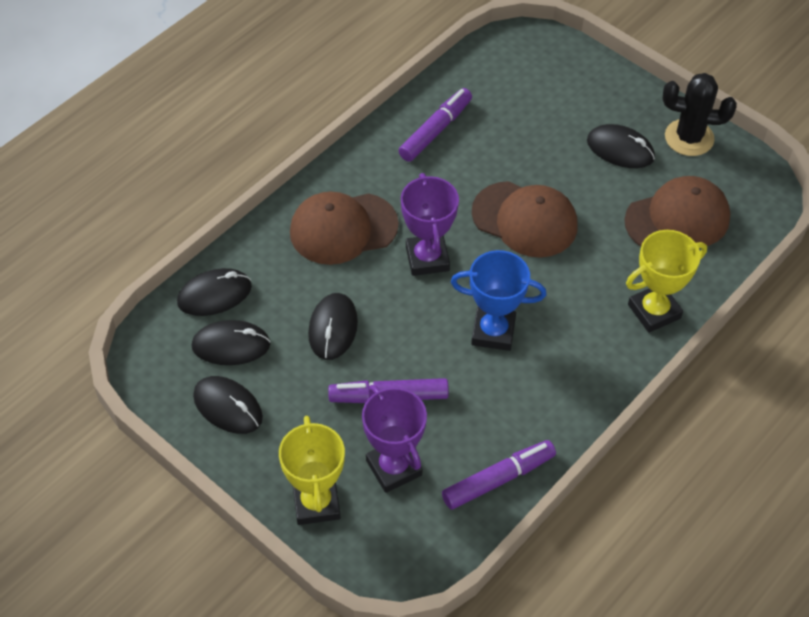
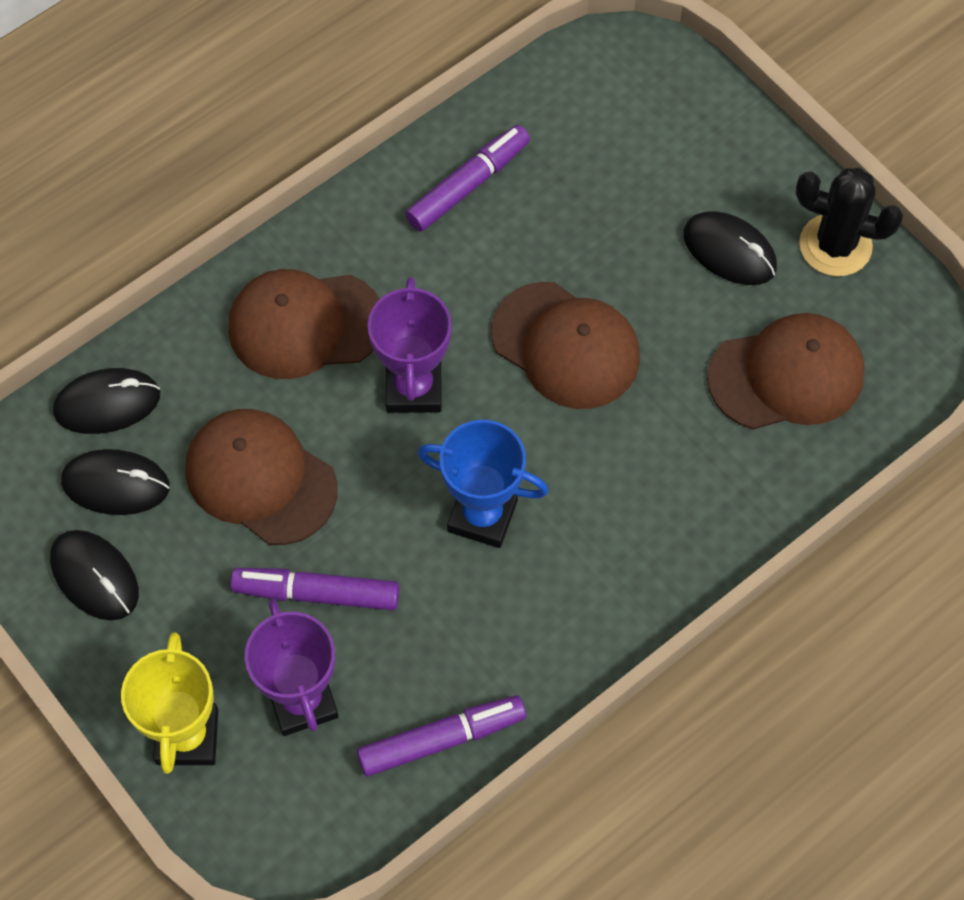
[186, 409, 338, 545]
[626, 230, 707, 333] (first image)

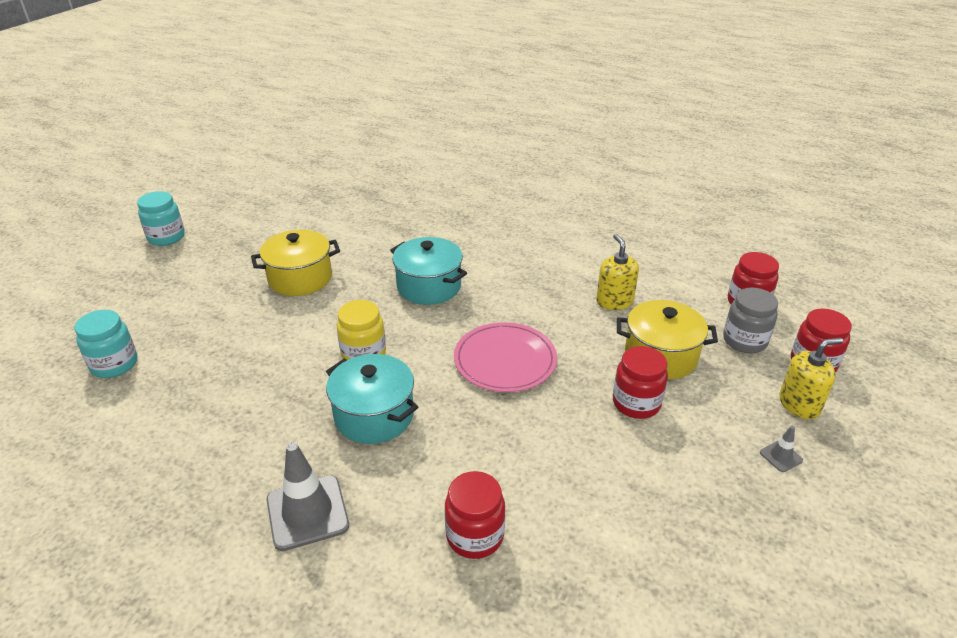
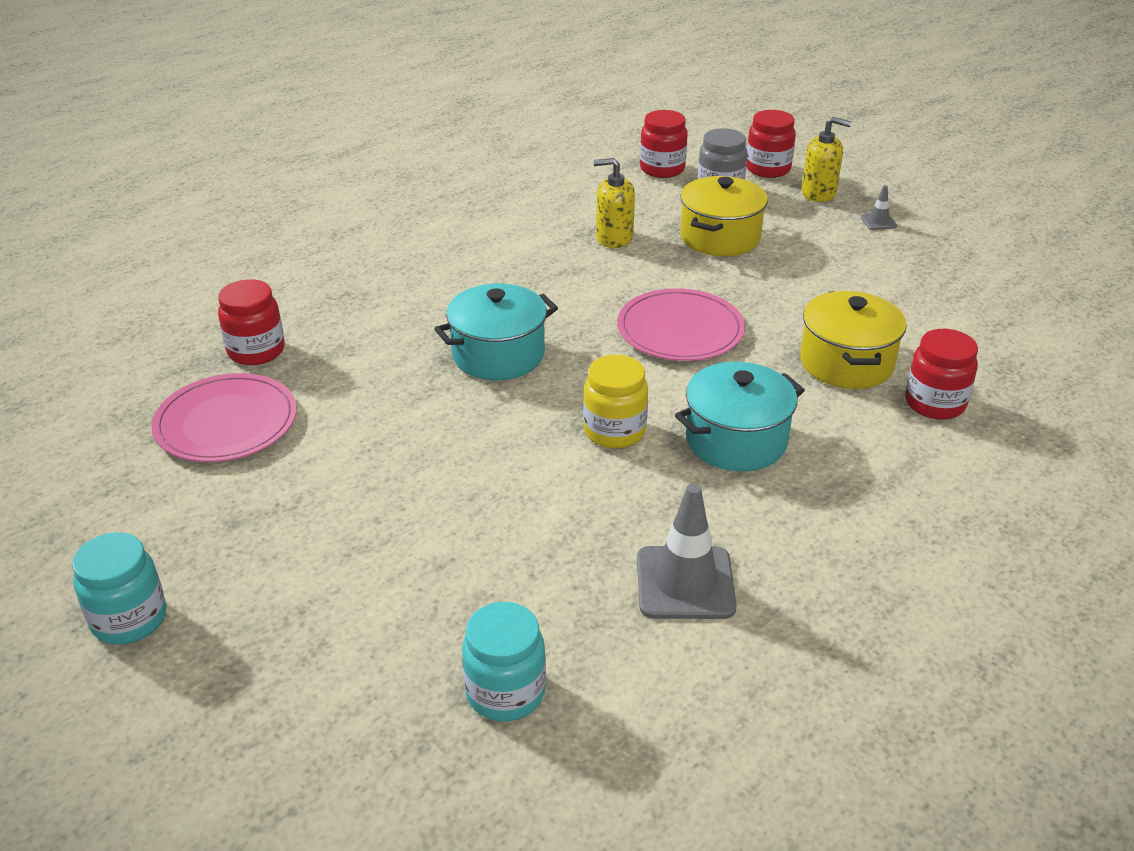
[151, 373, 297, 462]
[218, 279, 284, 365]
[637, 484, 737, 619]
[800, 291, 907, 389]
[801, 117, 851, 202]

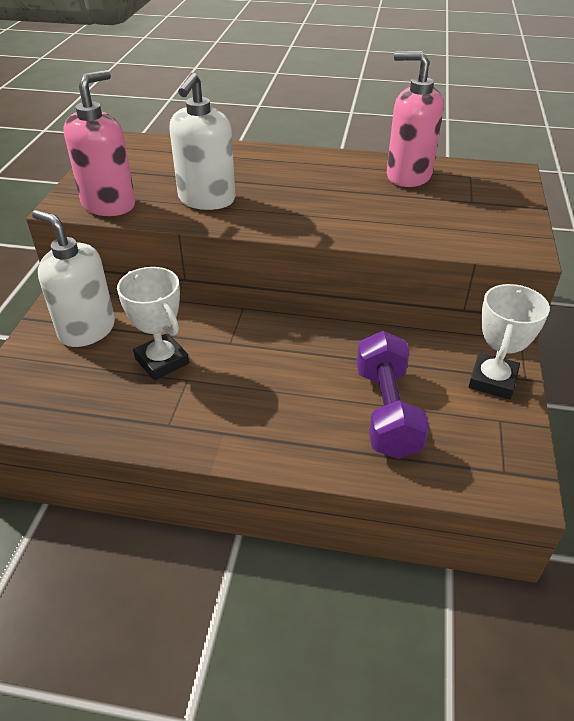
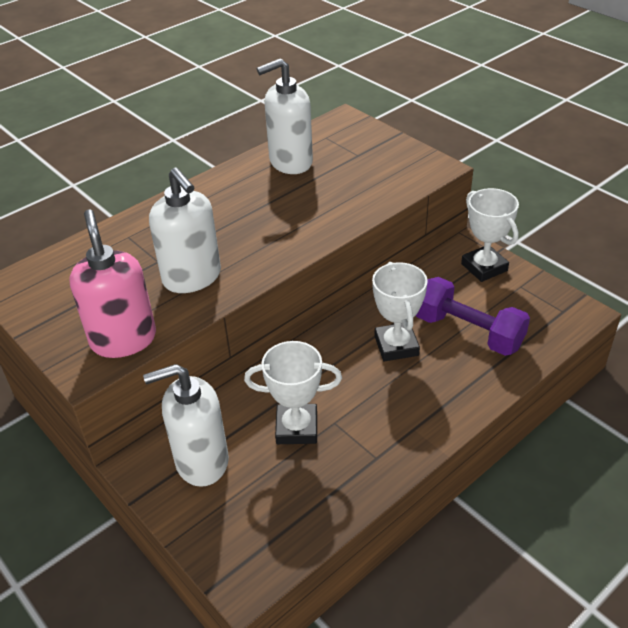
[257, 58, 313, 174]
[372, 262, 428, 361]

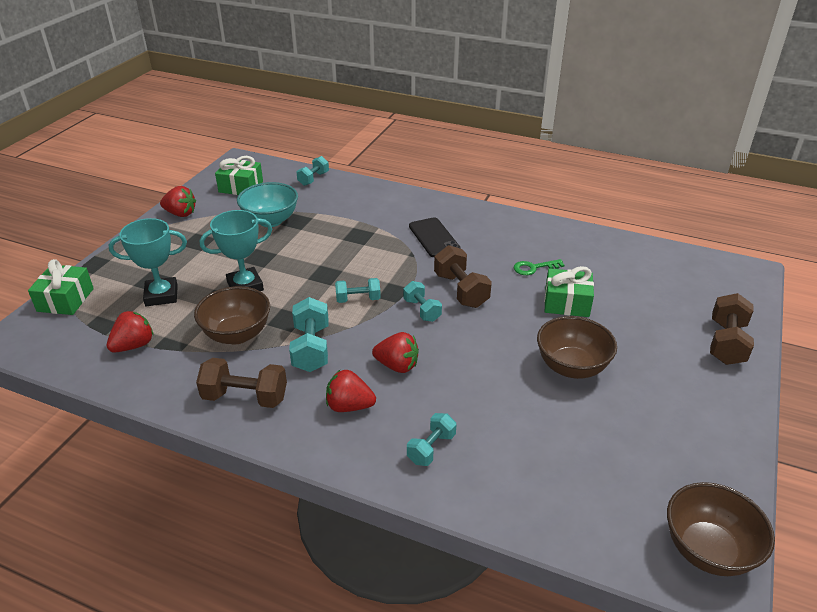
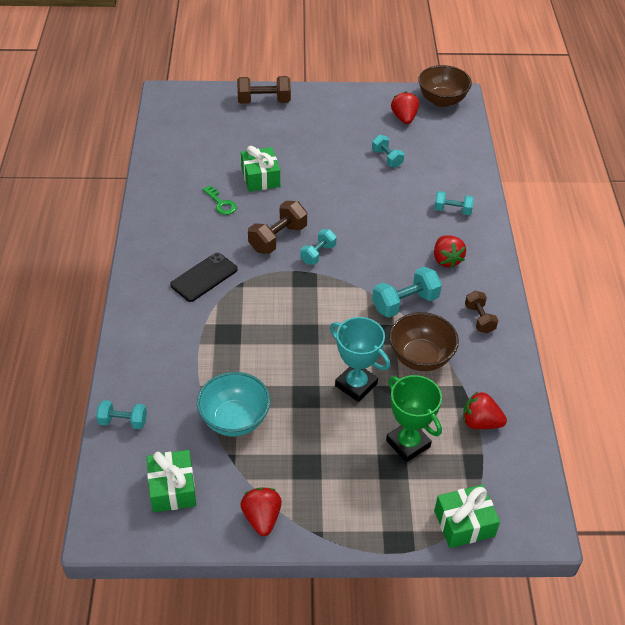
[372, 135, 404, 168]
[386, 375, 442, 462]
[391, 92, 419, 124]
[465, 291, 498, 333]
[537, 316, 617, 379] (first image)

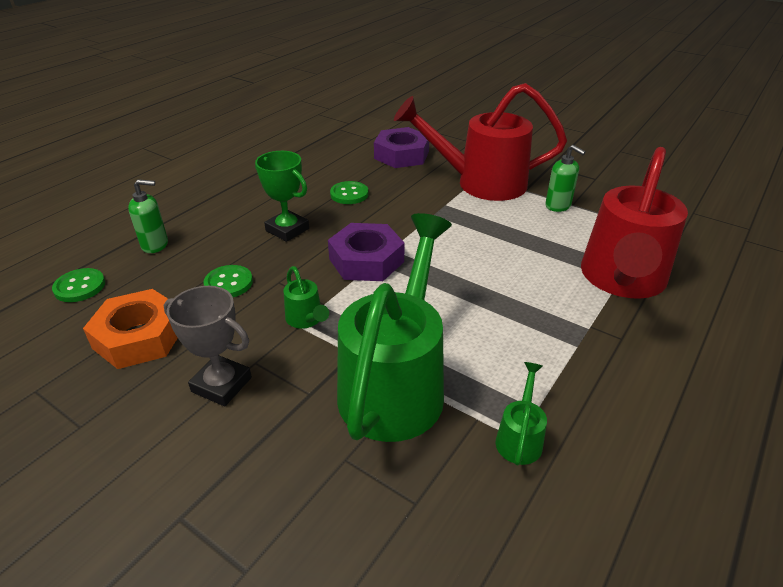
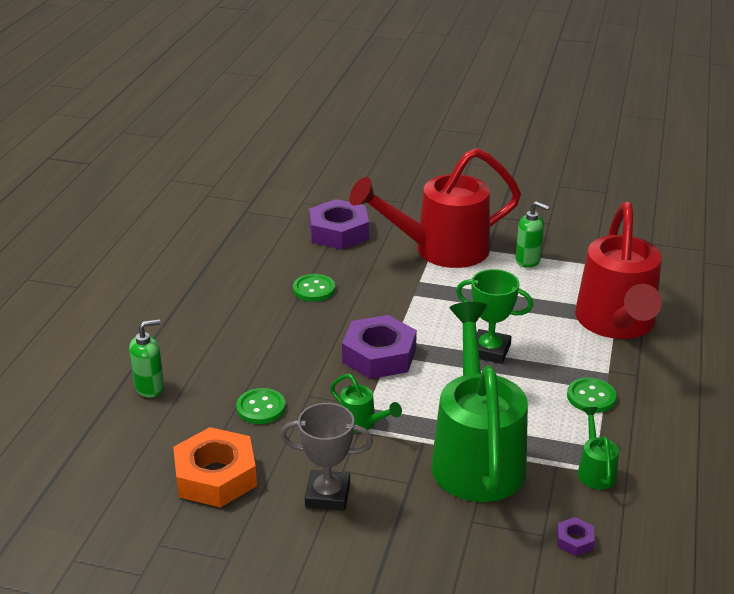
[456, 269, 533, 364]
[557, 517, 595, 556]
[567, 378, 616, 413]

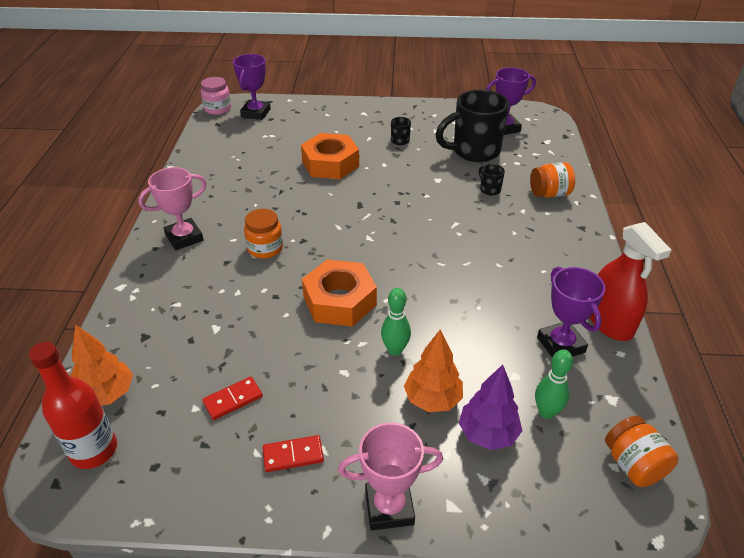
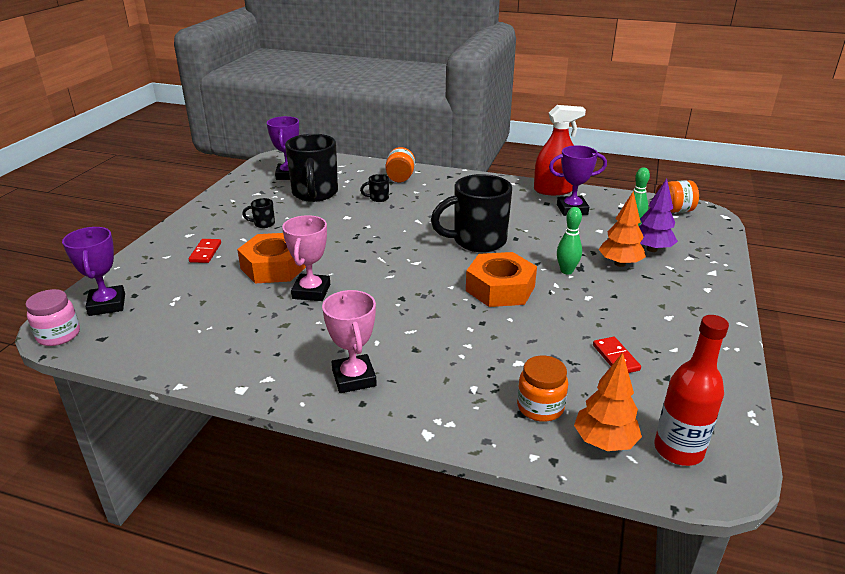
[62, 227, 125, 316]
[189, 239, 221, 263]
[282, 215, 330, 301]
[431, 174, 512, 252]
[517, 355, 568, 422]

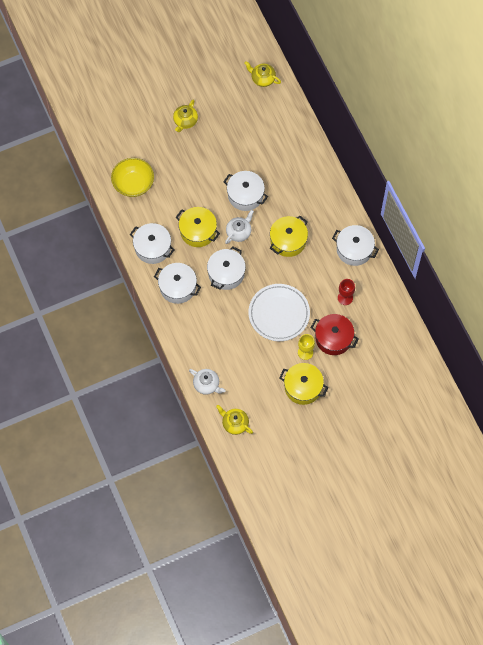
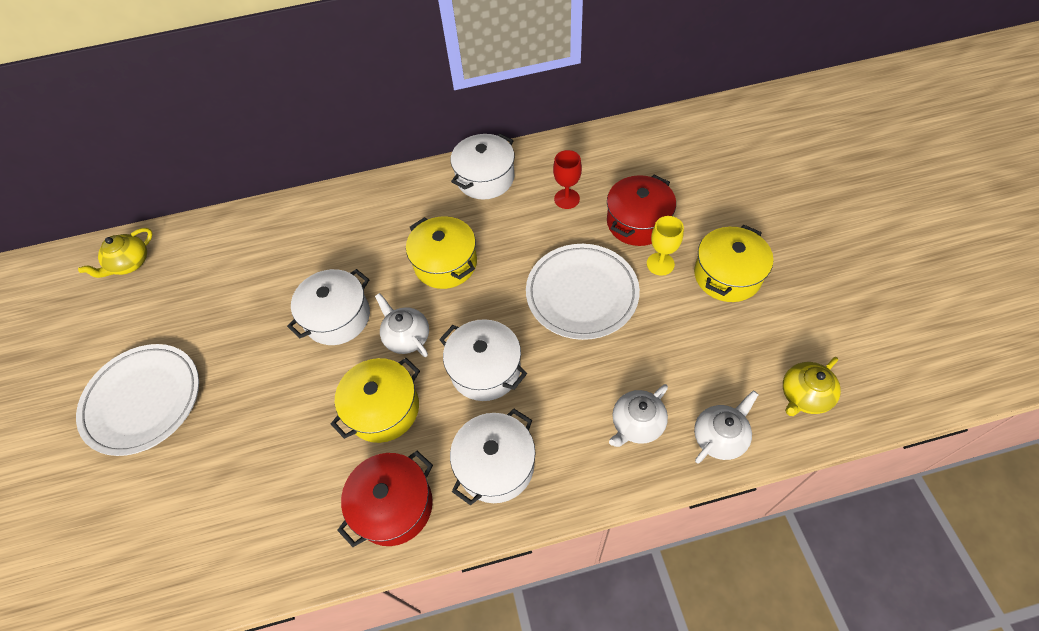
[76, 344, 199, 456]
[337, 450, 433, 547]
[609, 384, 668, 447]
[111, 158, 154, 197] (first image)

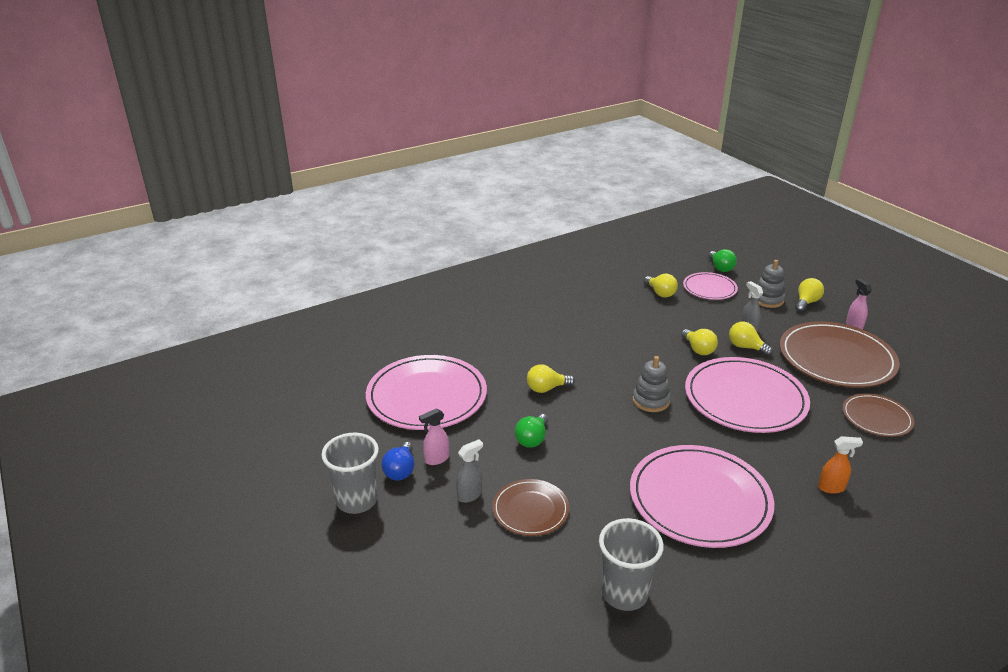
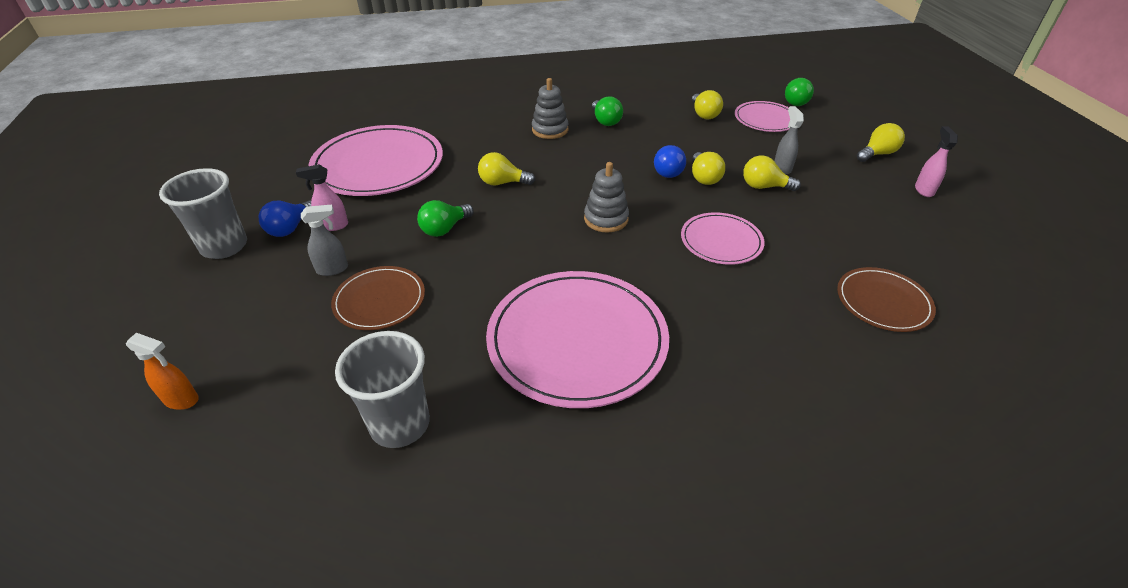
[126, 333, 199, 410]
[532, 78, 568, 139]
[592, 96, 623, 126]
[654, 145, 686, 178]
[681, 212, 765, 265]
[743, 156, 801, 191]
[780, 321, 900, 388] (first image)

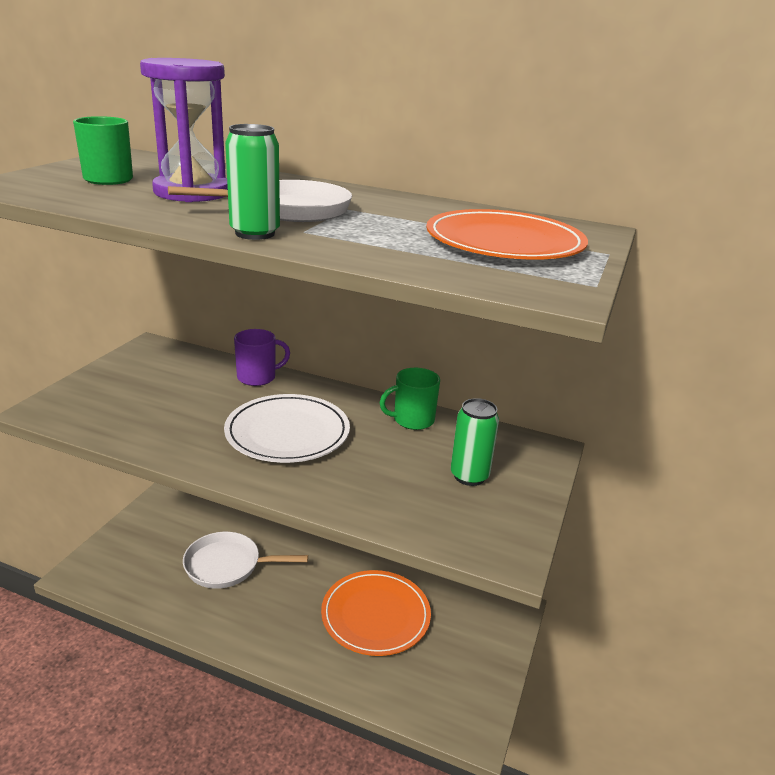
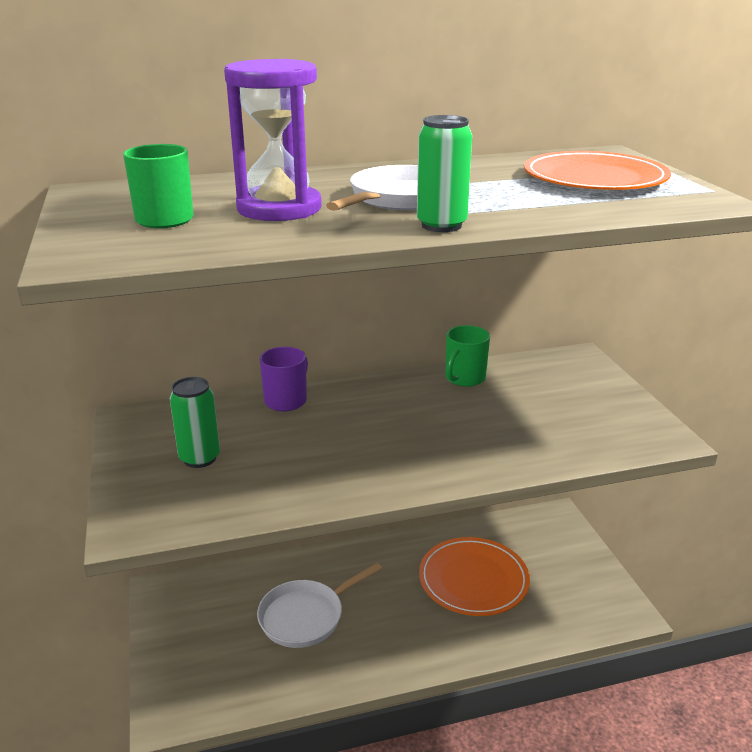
[170, 377, 220, 468]
[224, 394, 350, 463] (first image)

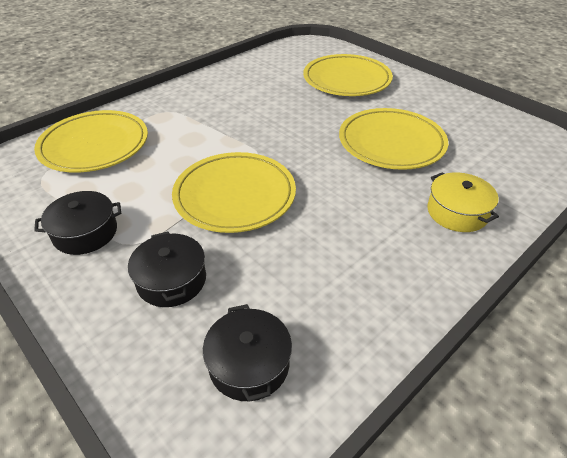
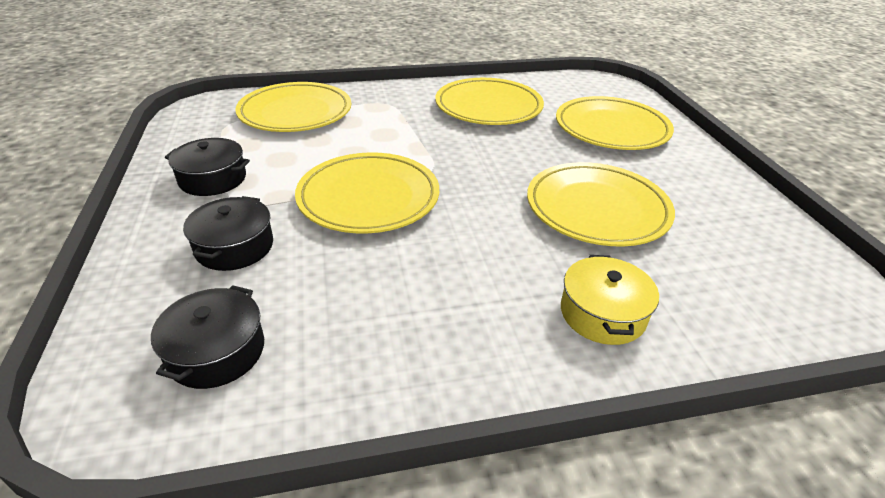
[435, 78, 544, 125]

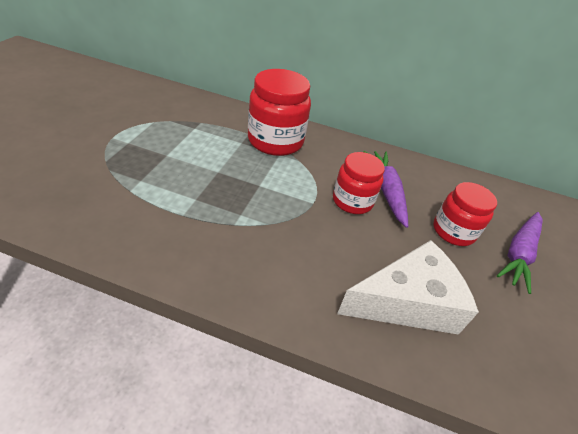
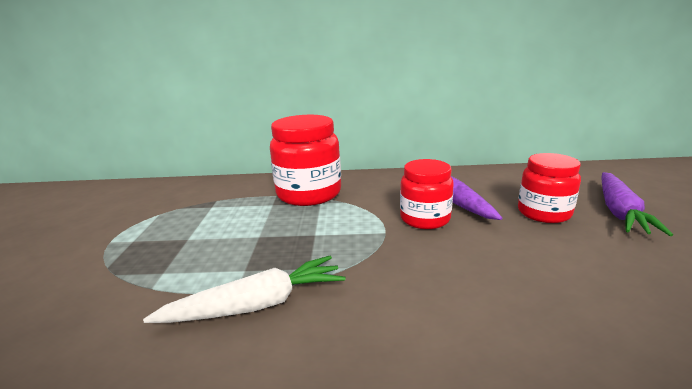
[143, 256, 346, 323]
[337, 240, 479, 335] (first image)

